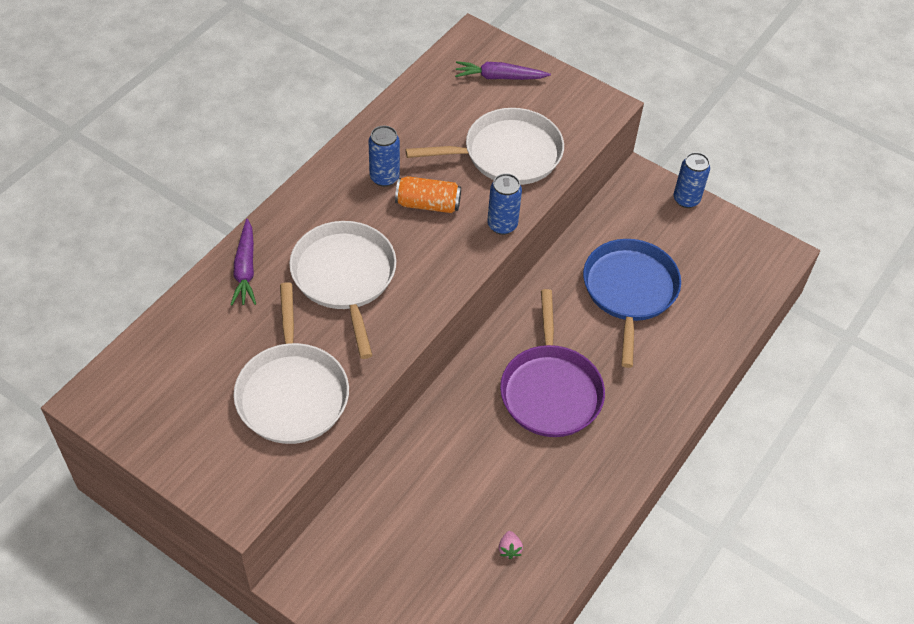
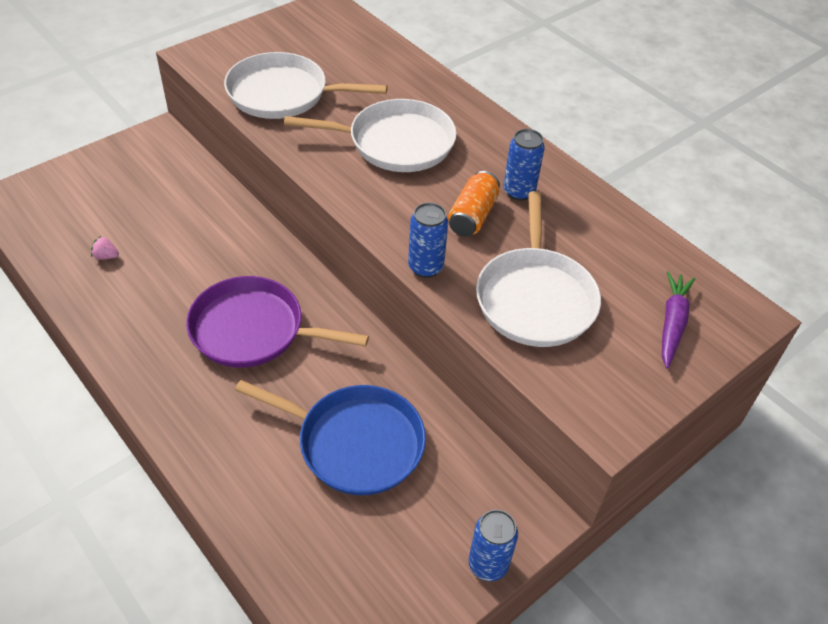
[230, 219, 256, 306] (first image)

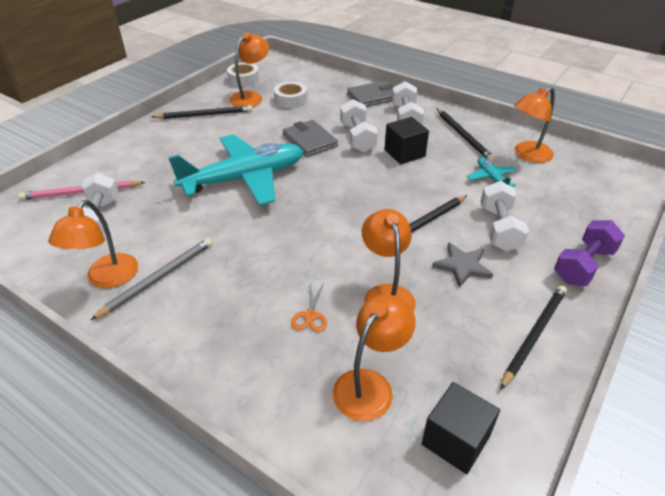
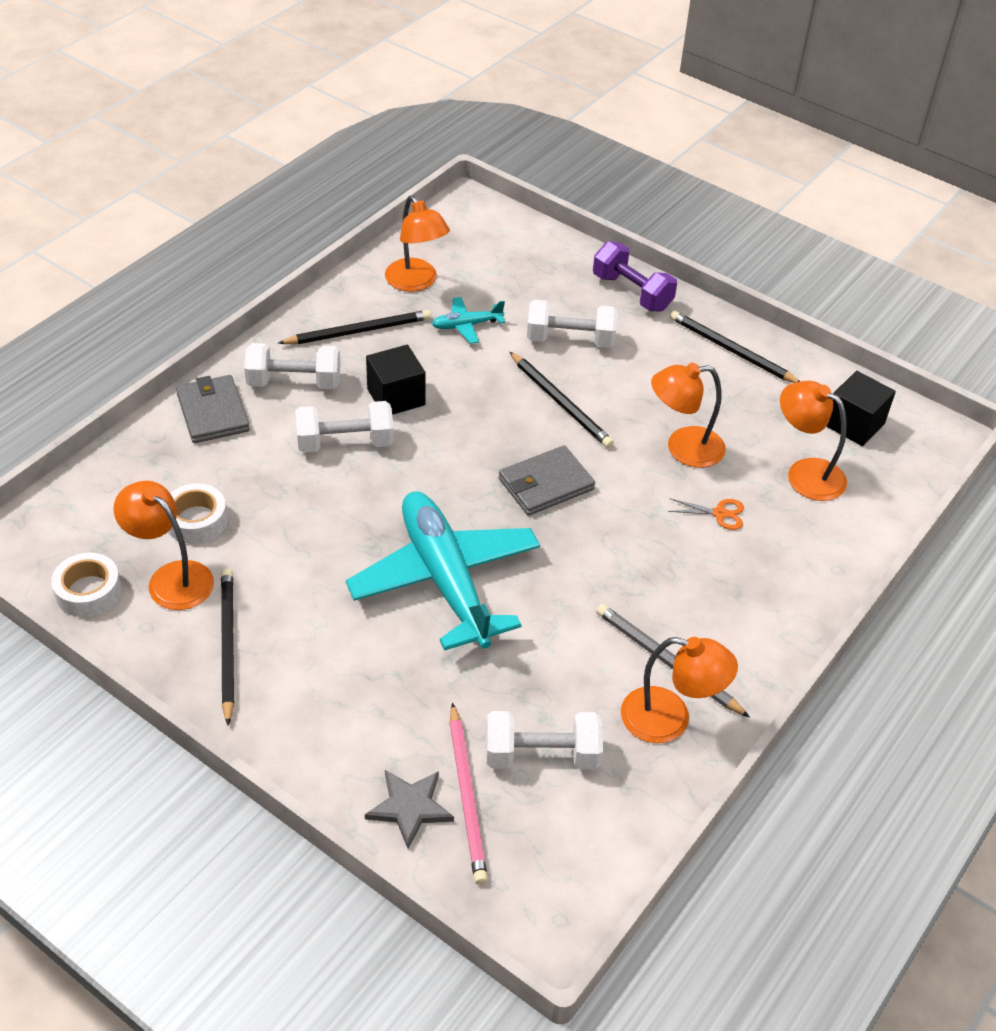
[365, 770, 454, 849]
[498, 445, 595, 516]

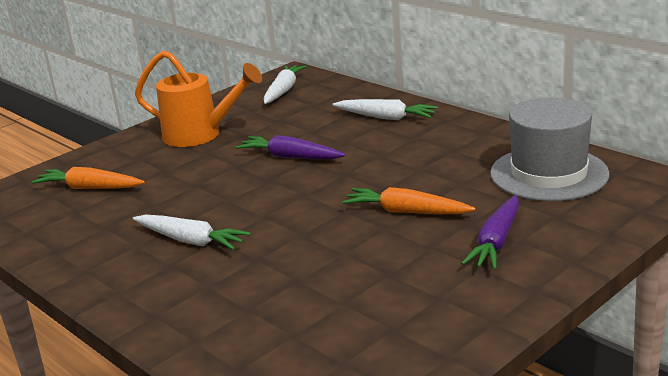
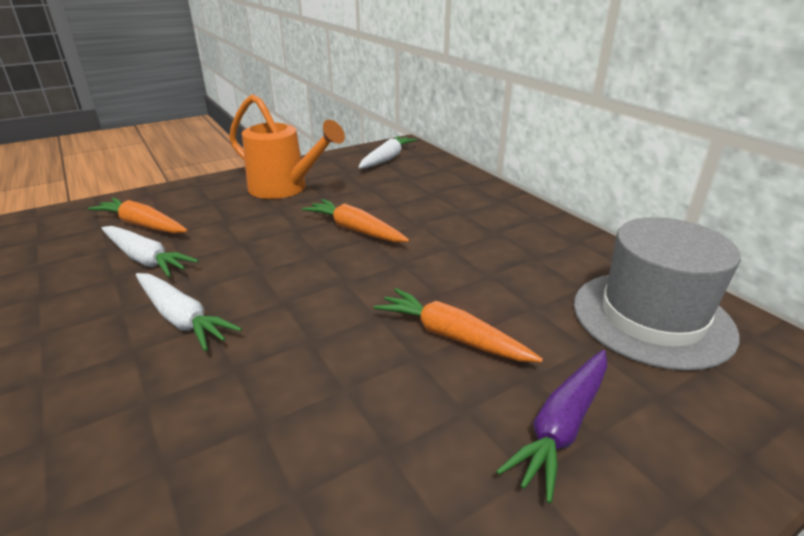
[102, 226, 199, 277]
[302, 199, 409, 242]

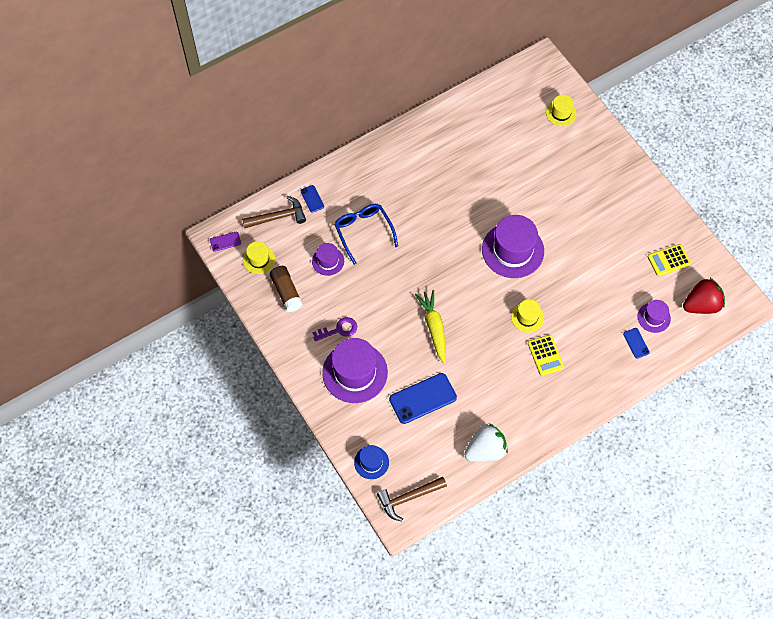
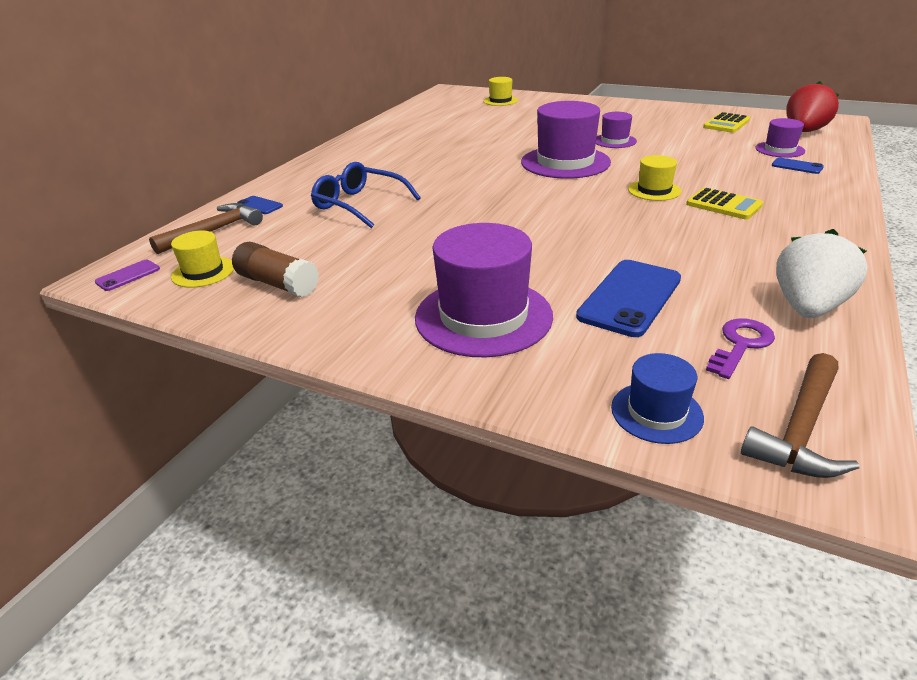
[596, 112, 637, 148]
[706, 318, 775, 379]
[415, 290, 446, 364] (first image)

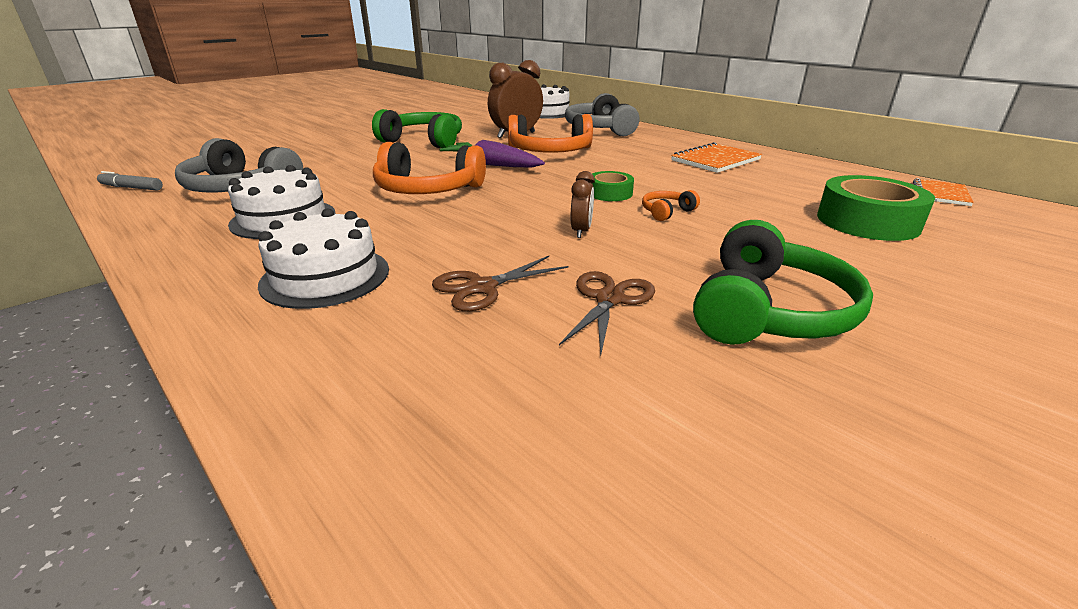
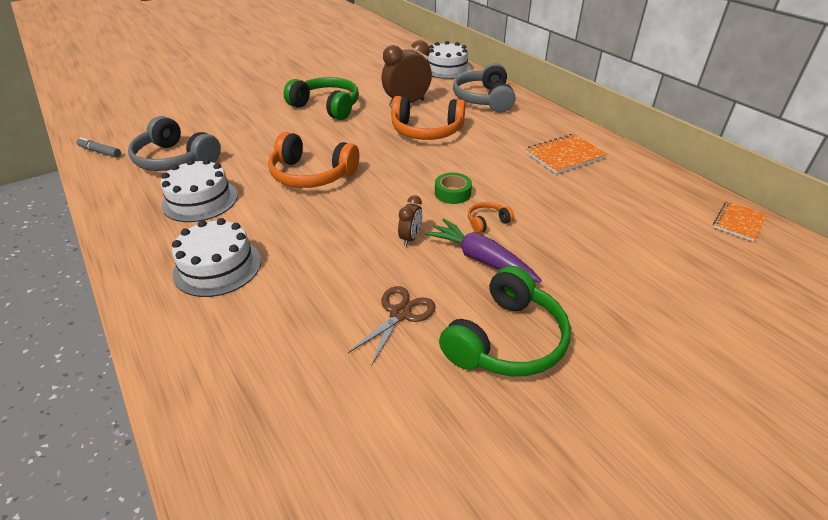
[425, 219, 542, 282]
[432, 256, 569, 311] (first image)
[817, 175, 935, 241] (first image)

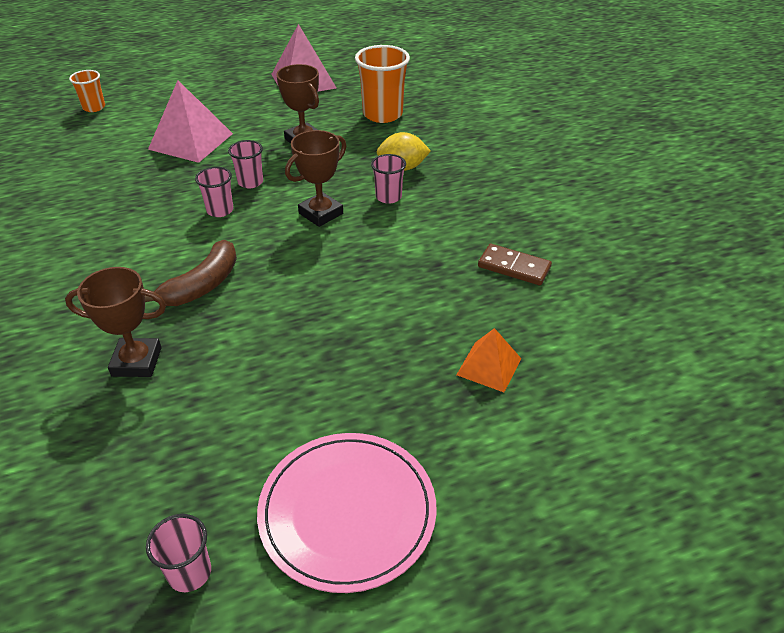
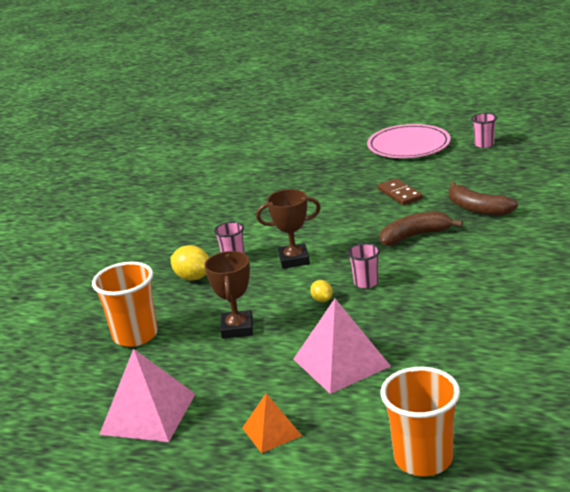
[242, 393, 302, 453]
[310, 280, 333, 302]
[378, 178, 423, 205]
[381, 367, 460, 476]
[449, 182, 518, 216]

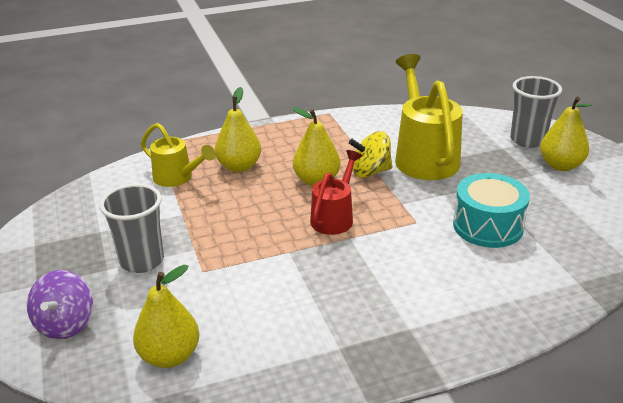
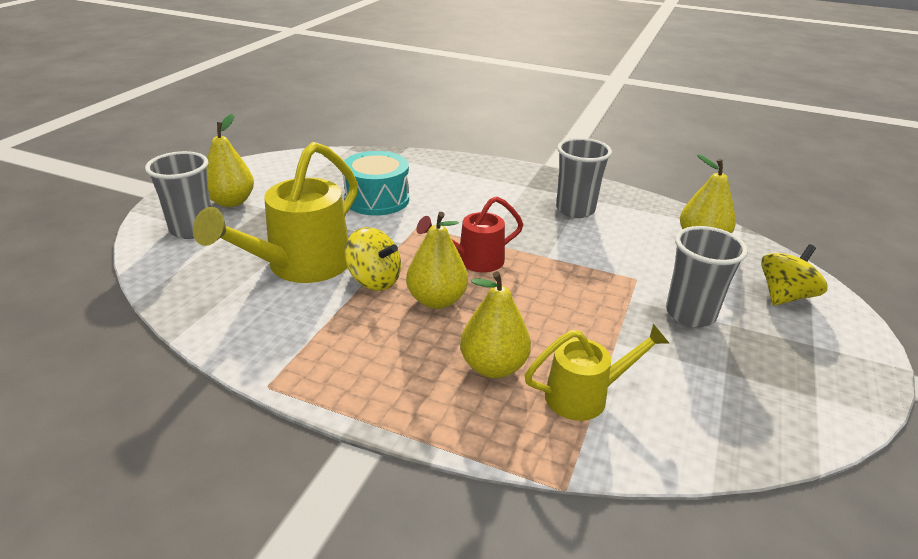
[524, 324, 670, 421]
[556, 138, 612, 218]
[761, 244, 828, 306]

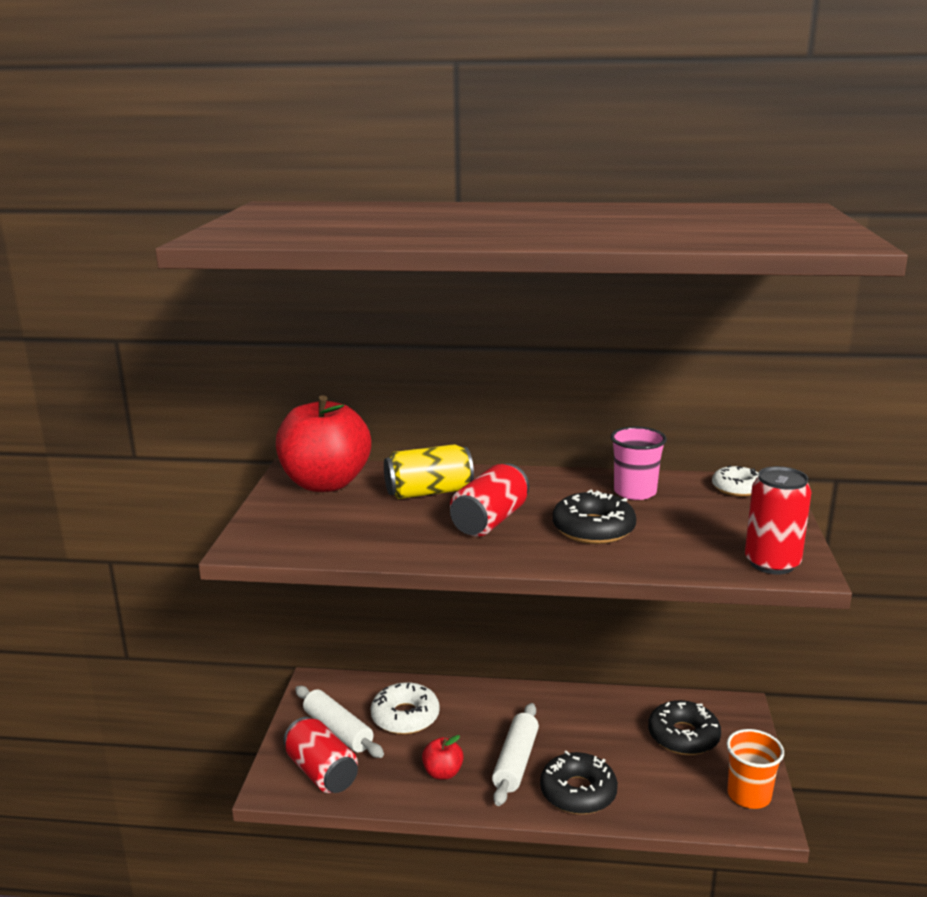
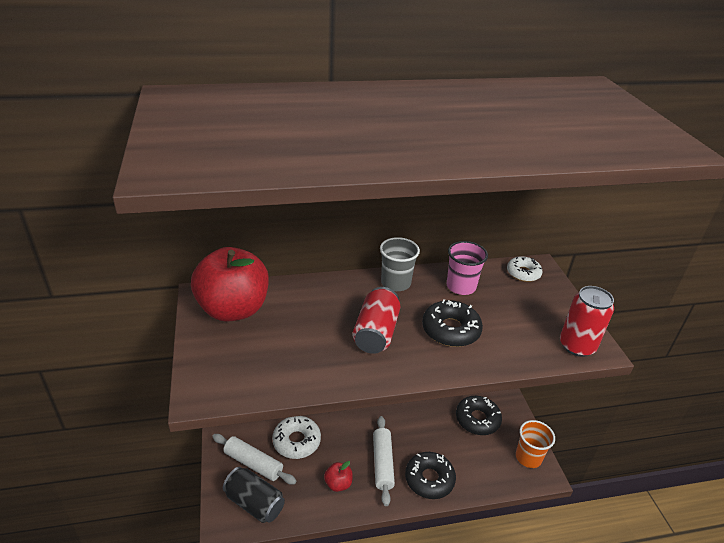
[223, 467, 285, 523]
[380, 237, 420, 291]
[384, 444, 474, 499] (first image)

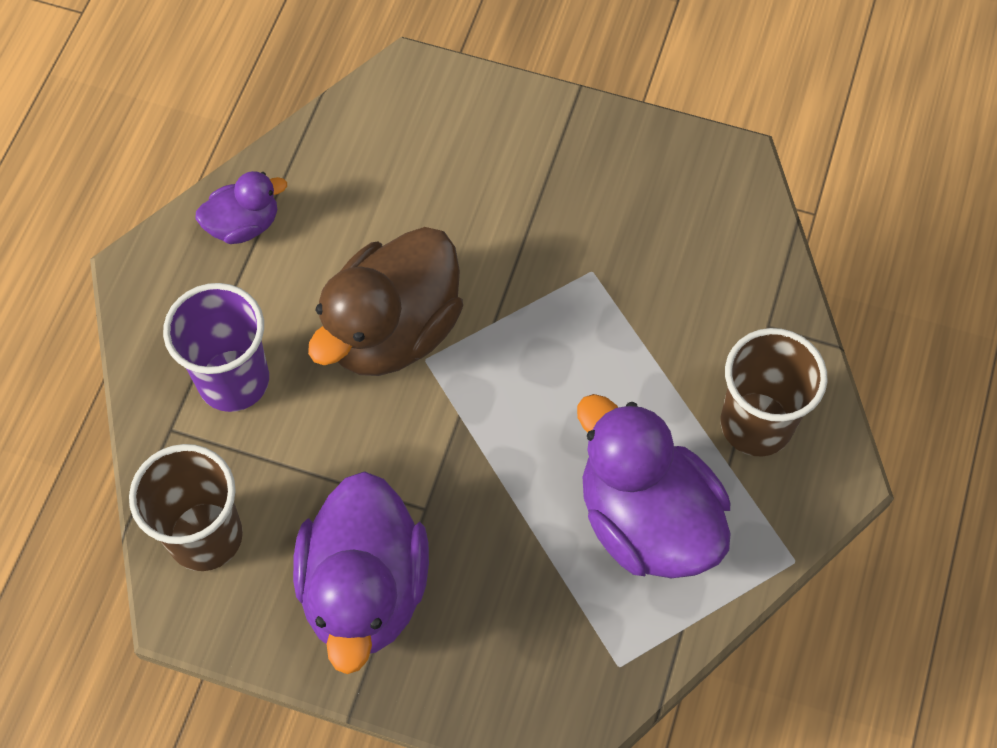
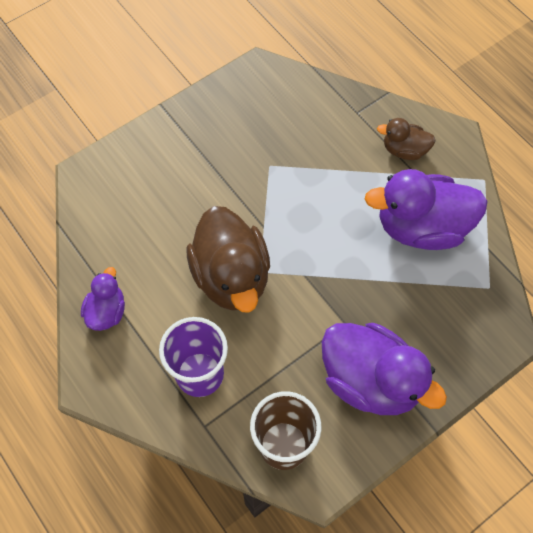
[377, 118, 436, 160]

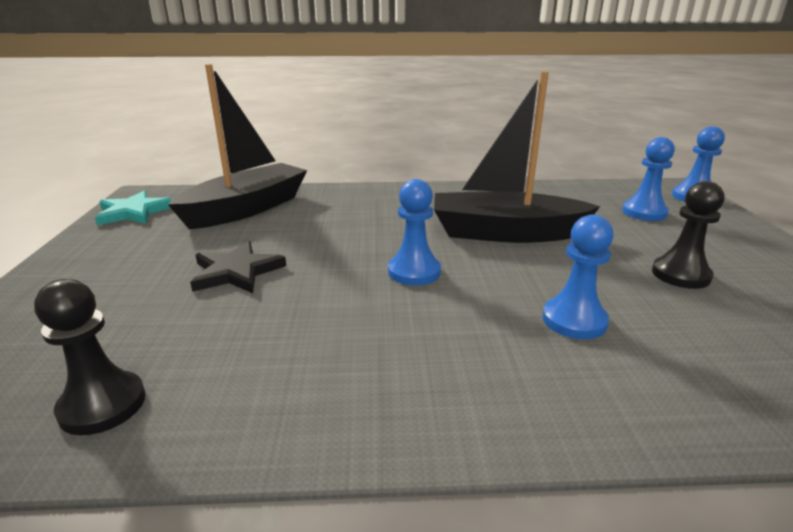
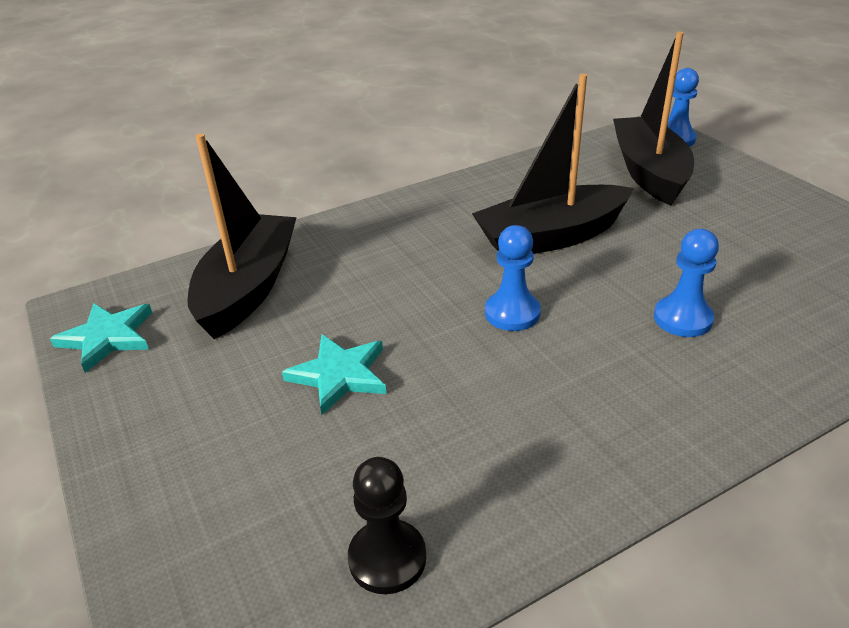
[282, 334, 386, 415]
[613, 32, 694, 206]
[652, 181, 724, 289] (first image)

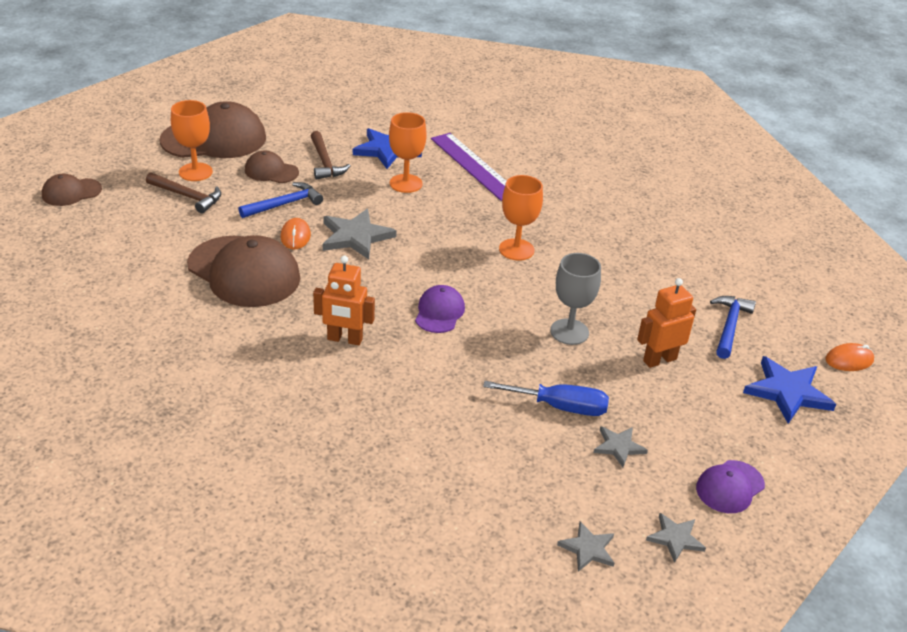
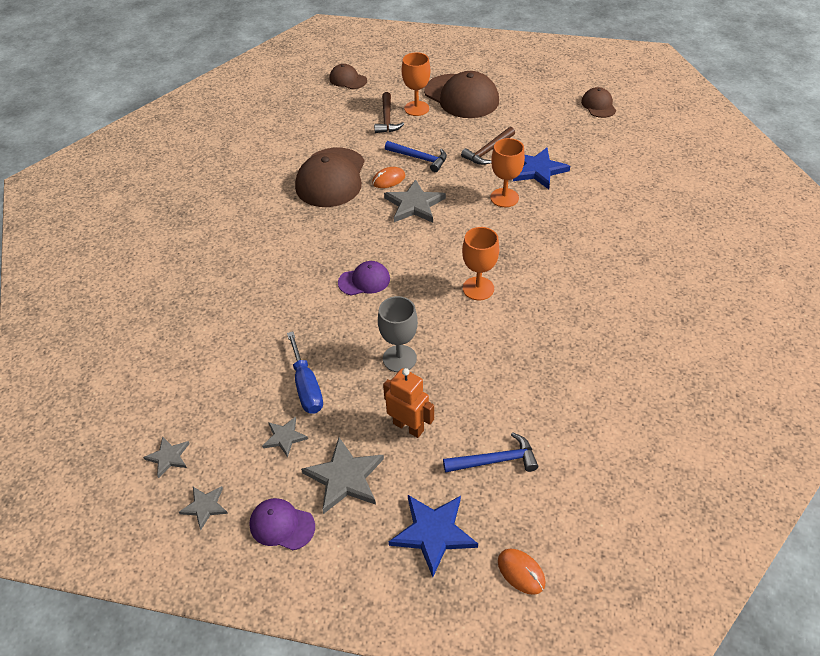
[301, 437, 384, 514]
[581, 87, 616, 118]
[313, 256, 375, 345] (first image)
[431, 133, 506, 201] (first image)

